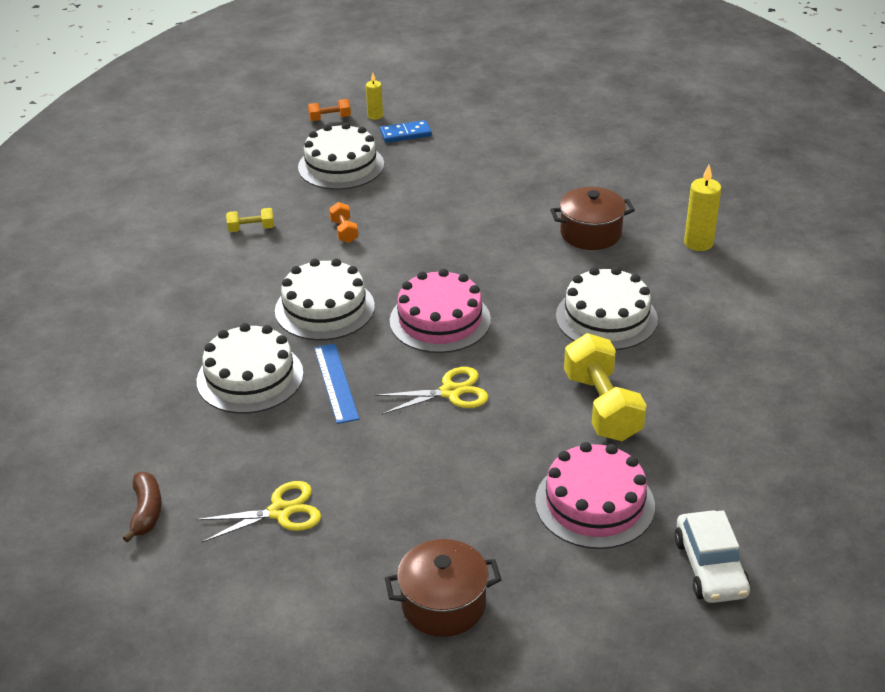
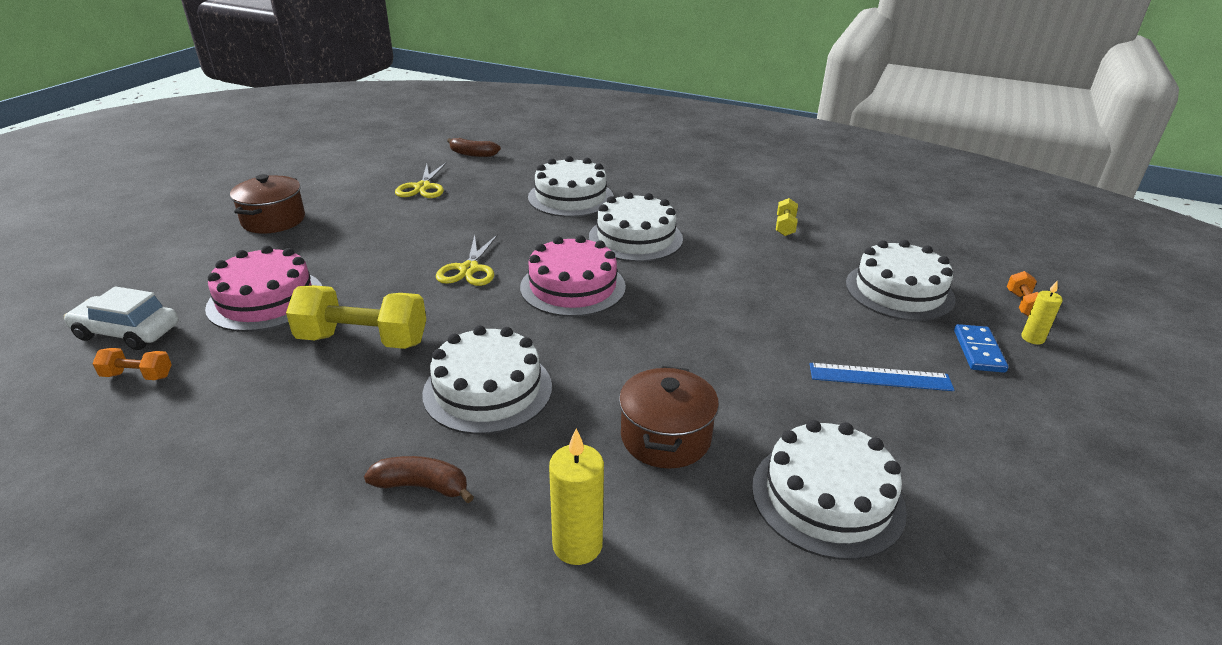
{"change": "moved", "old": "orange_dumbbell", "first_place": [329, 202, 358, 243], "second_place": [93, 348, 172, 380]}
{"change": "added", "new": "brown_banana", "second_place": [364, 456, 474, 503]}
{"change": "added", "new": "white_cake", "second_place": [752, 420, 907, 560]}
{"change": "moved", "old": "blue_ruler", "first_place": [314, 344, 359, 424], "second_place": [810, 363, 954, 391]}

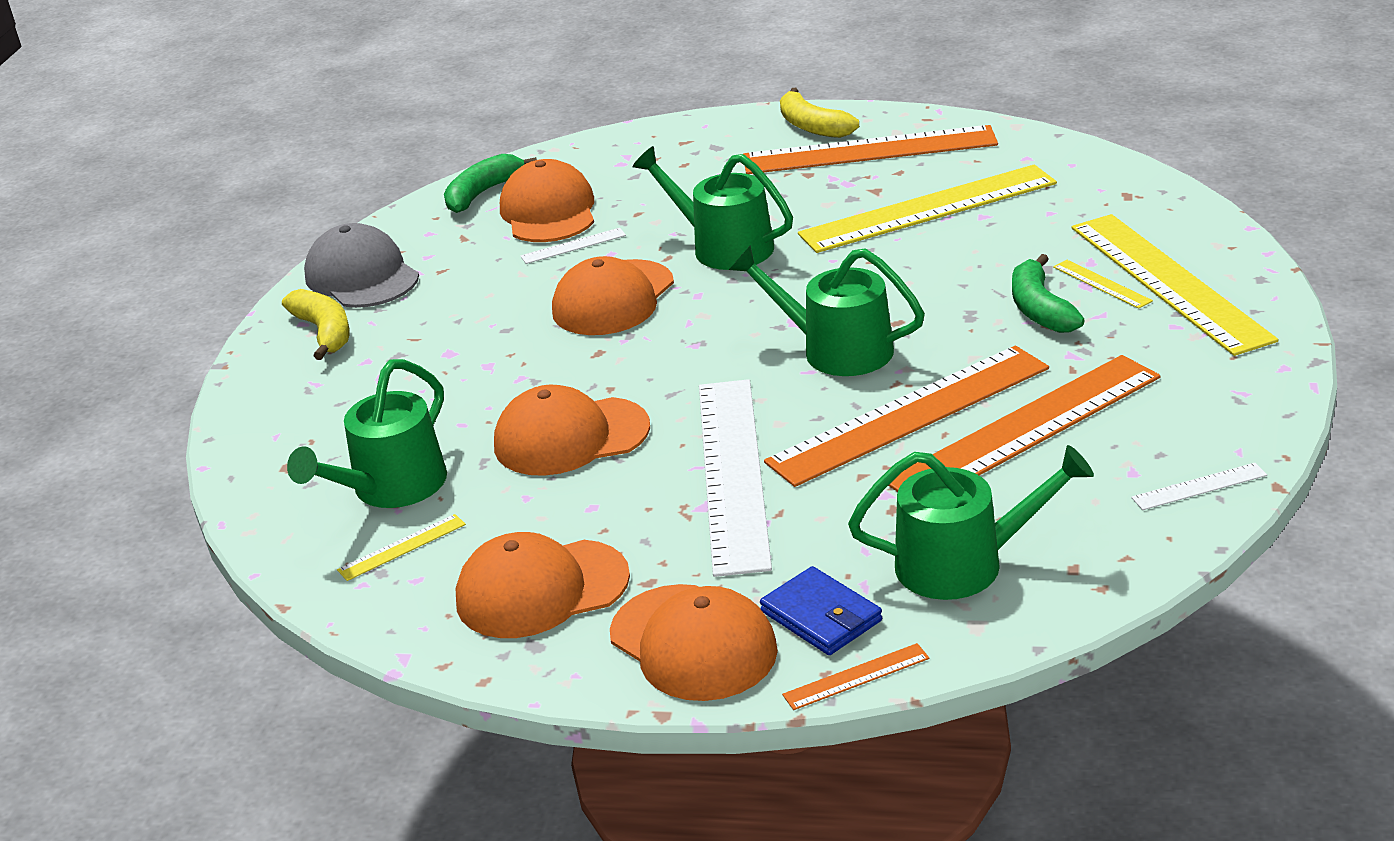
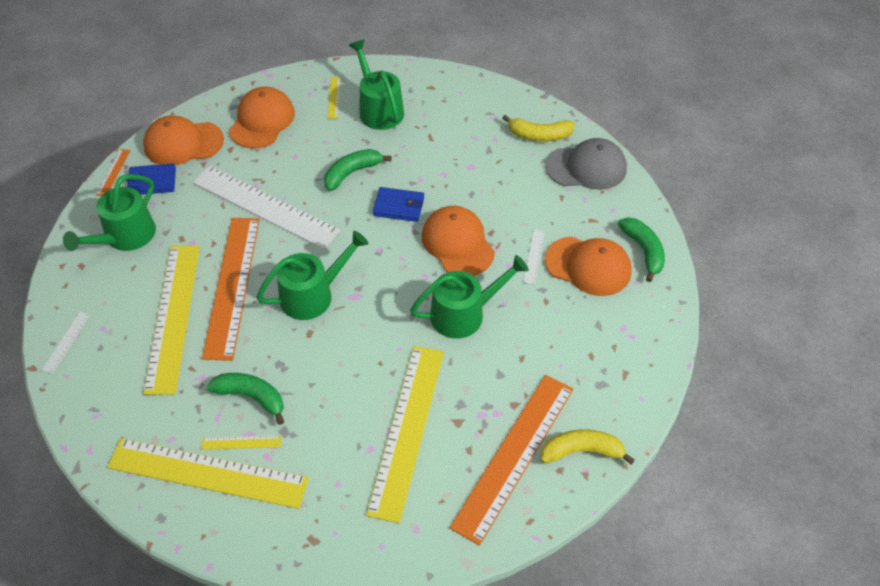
{"change": "recoloured", "old": "orange_ruler", "new": "yellow_ruler", "first_place": [888, 355, 1160, 492], "second_place": [143, 245, 200, 395]}
{"change": "replaced", "old": "orange_cap", "new": "green_banana", "first_place": [494, 385, 650, 476], "second_place": [324, 149, 392, 191]}
{"change": "added", "new": "blue_wallet", "second_place": [373, 187, 424, 222]}

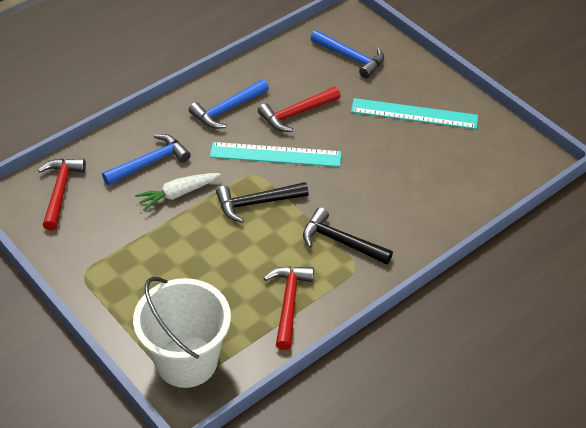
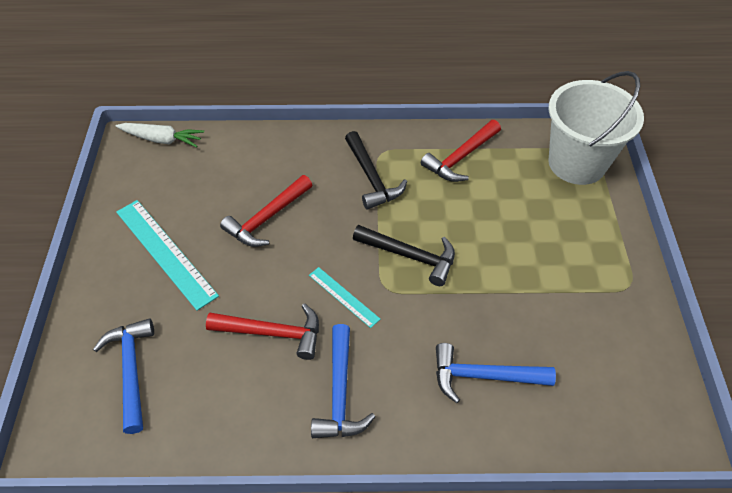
{"change": "moved", "old": "white_carrot", "first_place": [135, 173, 221, 211], "second_place": [116, 123, 204, 148]}
{"change": "moved", "old": "red_hammer", "first_place": [38, 158, 86, 230], "second_place": [220, 175, 312, 247]}
{"change": "resized", "old": "turquoise_ruler", "first_place": [210, 142, 342, 167], "second_place": [309, 267, 380, 328], "factor": 0.54}
{"change": "turned", "old": "blue_hammer", "first_place": [189, 79, 269, 129], "second_place": [311, 324, 375, 438], "degrees": 90}

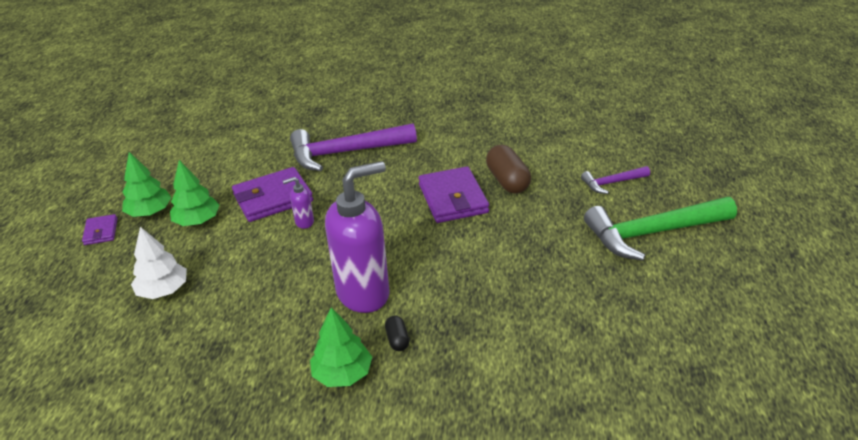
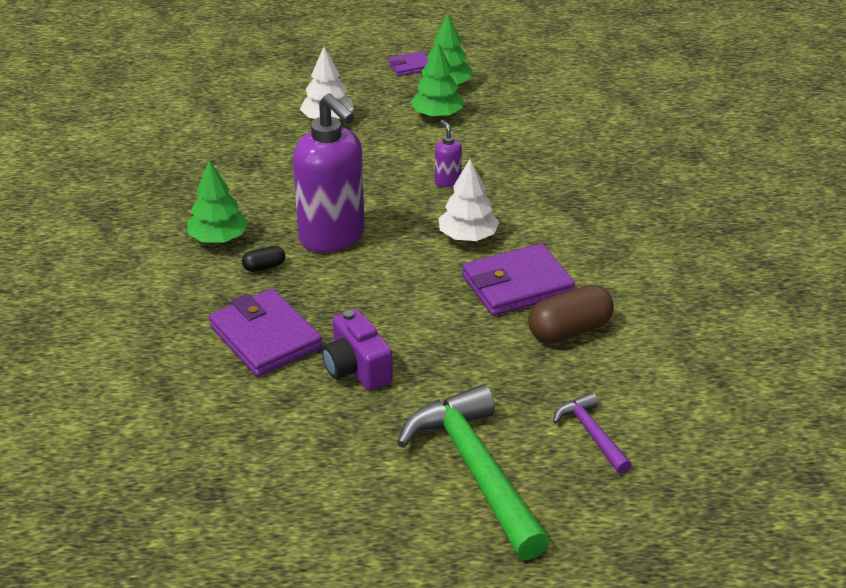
{"change": "moved", "old": "purple_wallet", "first_place": [232, 167, 313, 222], "second_place": [209, 289, 322, 377]}
{"change": "added", "new": "purple_camera", "second_place": [322, 309, 393, 391]}
{"change": "added", "new": "white_tree", "second_place": [438, 159, 499, 241]}
{"change": "removed", "old": "purple_hammer", "first_place": [290, 123, 417, 171]}

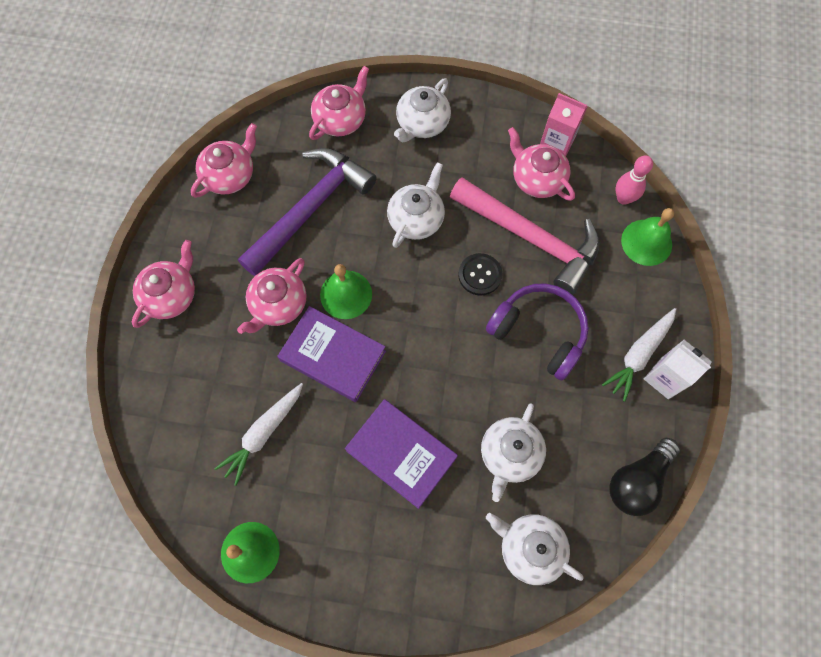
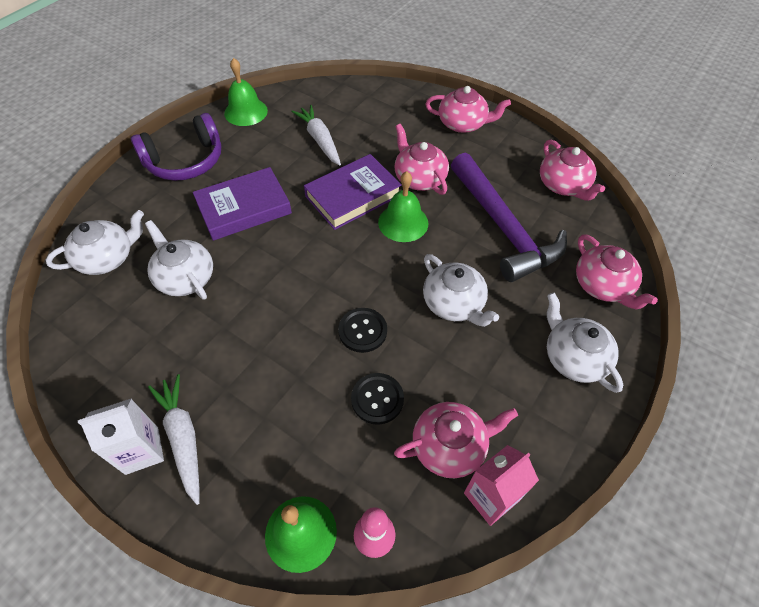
{"change": "moved", "old": "purple_headphones", "first_place": [486, 283, 589, 381], "second_place": [131, 113, 221, 181]}
{"change": "replaced", "old": "pink_hammer", "new": "black_button", "first_place": [450, 177, 600, 295], "second_place": [351, 373, 404, 425]}
{"change": "turned", "old": "pink_teapot", "first_place": [132, 240, 195, 328], "second_place": [425, 86, 511, 133], "degrees": -45}
{"change": "removed", "old": "black_light_bulb", "first_place": [609, 438, 680, 516]}

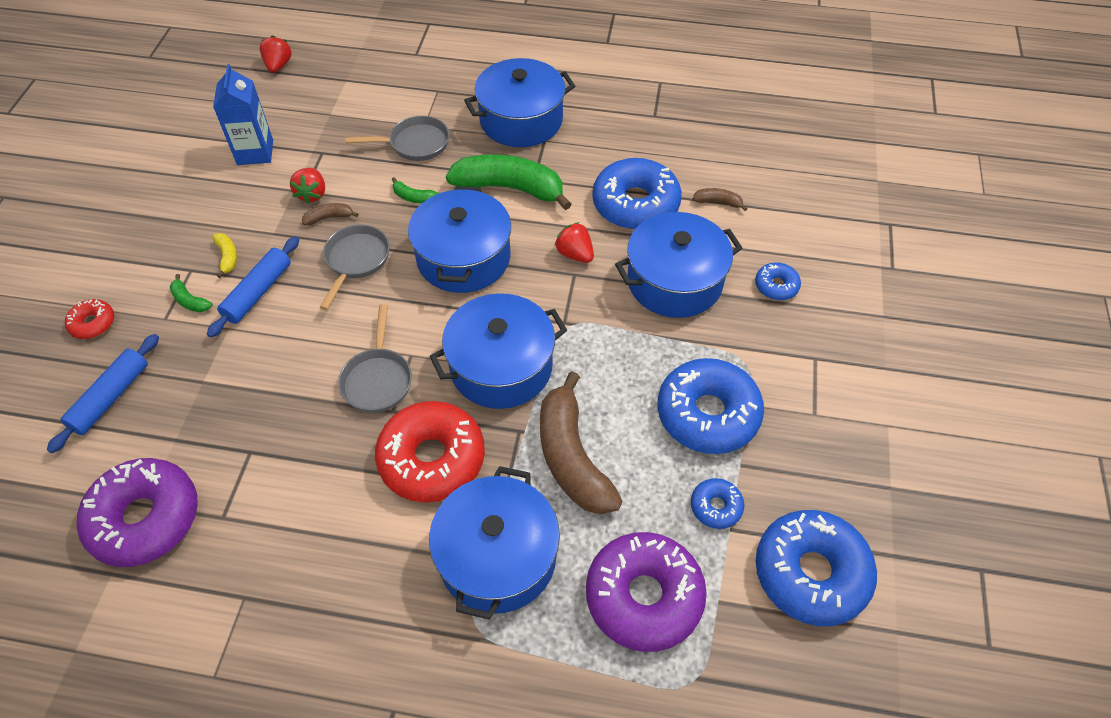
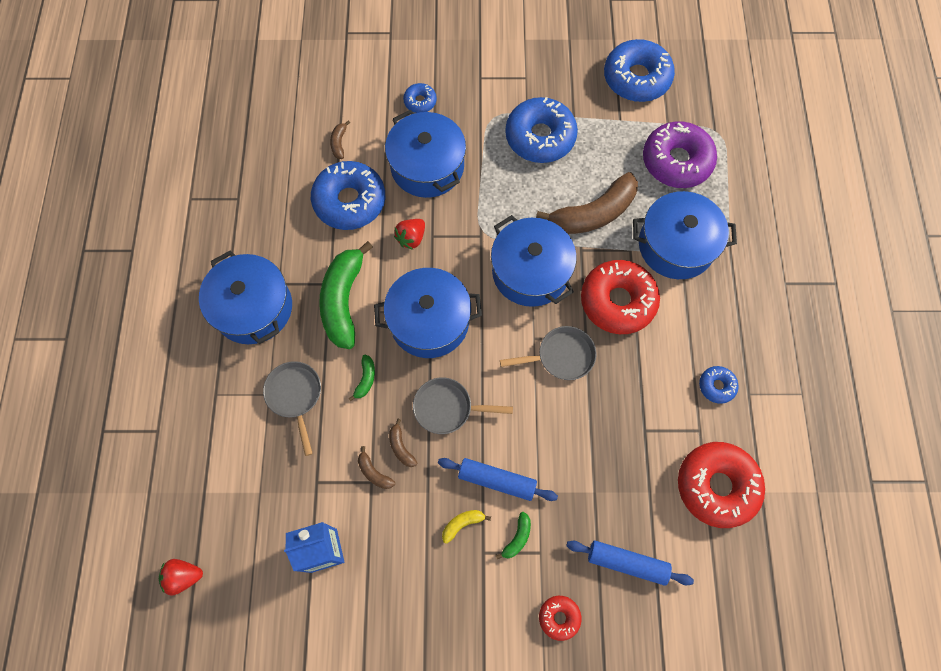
{"change": "replaced", "old": "red_strawberry", "new": "brown_banana", "first_place": [290, 168, 325, 204], "second_place": [358, 446, 395, 489]}
{"change": "recoloured", "old": "purple_donut", "new": "red_donut", "first_place": [77, 458, 198, 567], "second_place": [678, 442, 765, 528]}
{"change": "moved", "old": "blue_donut", "first_place": [691, 478, 744, 529], "second_place": [699, 366, 739, 404]}

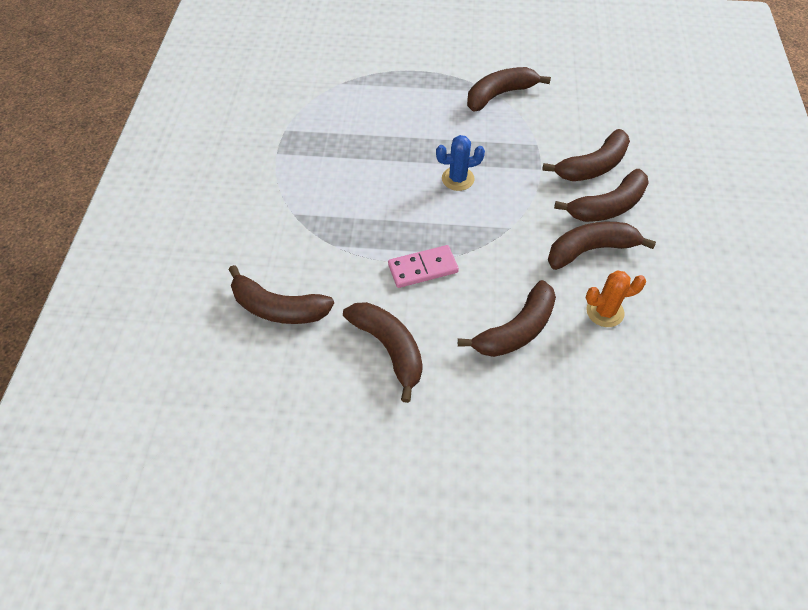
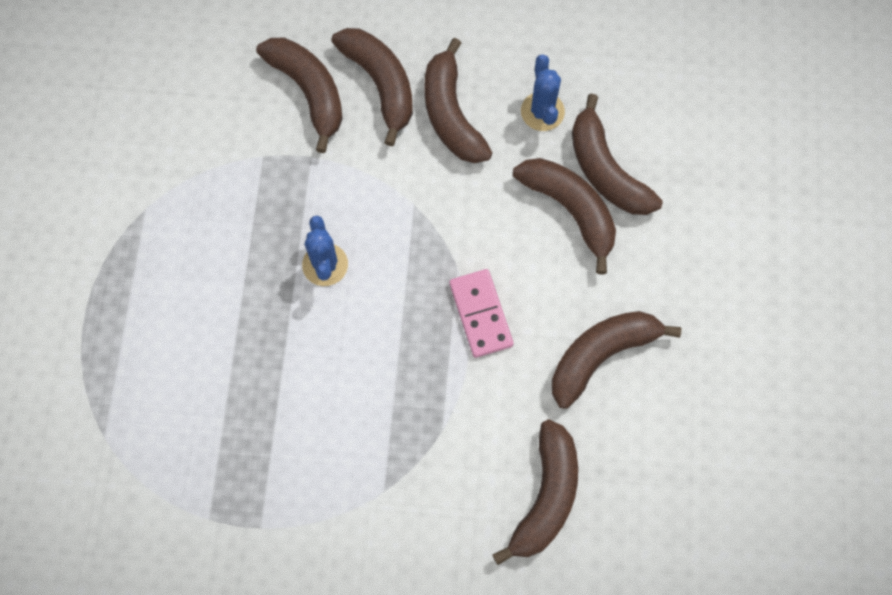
{"change": "recoloured", "old": "orange_cactus", "new": "blue_cactus", "first_place": [586, 271, 646, 327], "second_place": [521, 54, 565, 131]}
{"change": "moved", "old": "brown_banana", "first_place": [467, 67, 551, 111], "second_place": [572, 94, 663, 215]}

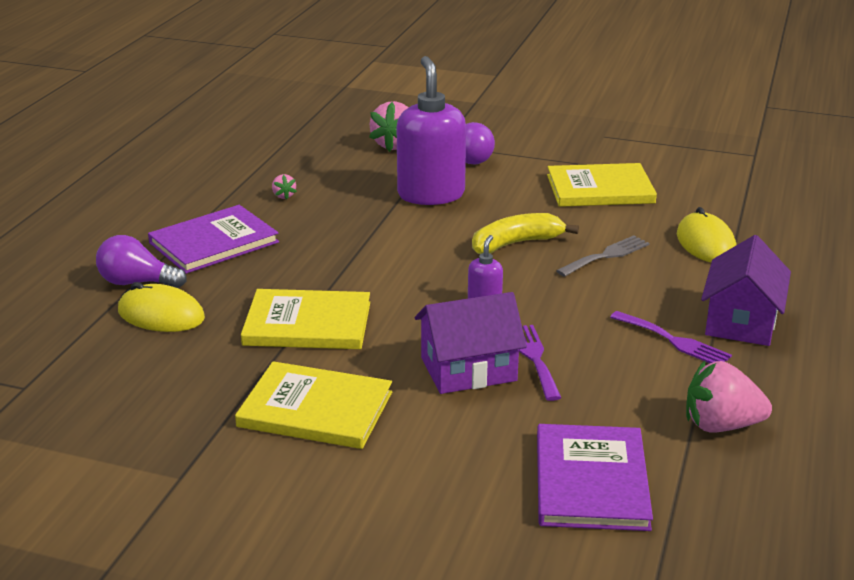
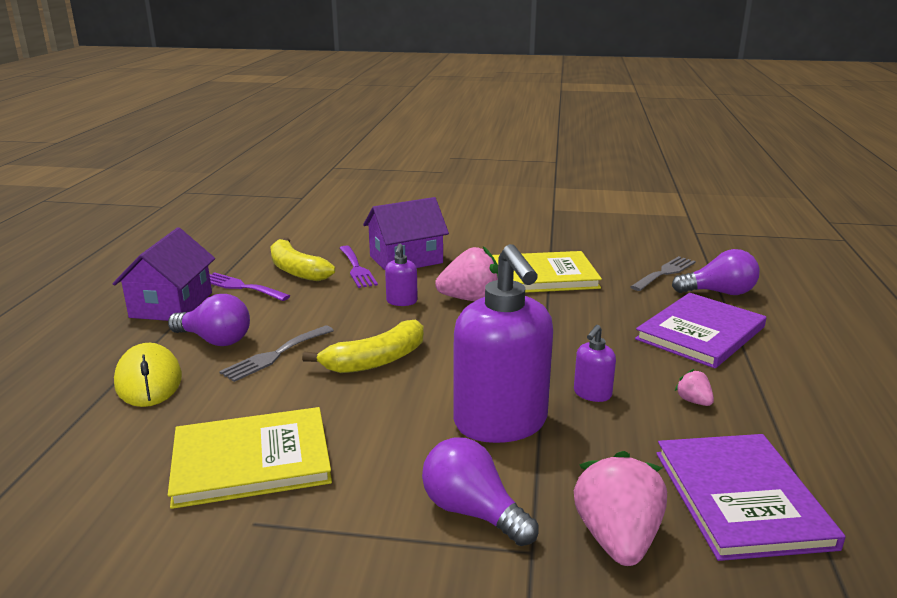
{"change": "added", "new": "purple_light_bulb", "second_place": [168, 294, 250, 346]}
{"change": "added", "new": "yellow_banana", "second_place": [270, 238, 335, 281]}
{"change": "moved", "old": "pink_strawberry", "first_place": [686, 361, 772, 432], "second_place": [435, 246, 498, 301]}
{"change": "added", "new": "purple_soap_dispenser", "second_place": [574, 325, 616, 402]}
{"change": "replaced", "old": "yellow_mouse", "new": "grey_fork", "first_place": [118, 282, 205, 332], "second_place": [630, 256, 696, 291]}
{"change": "moved", "old": "purple_book", "first_place": [537, 424, 653, 531], "second_place": [656, 434, 846, 561]}
{"change": "removed", "old": "yellow_book", "first_place": [235, 361, 392, 449]}

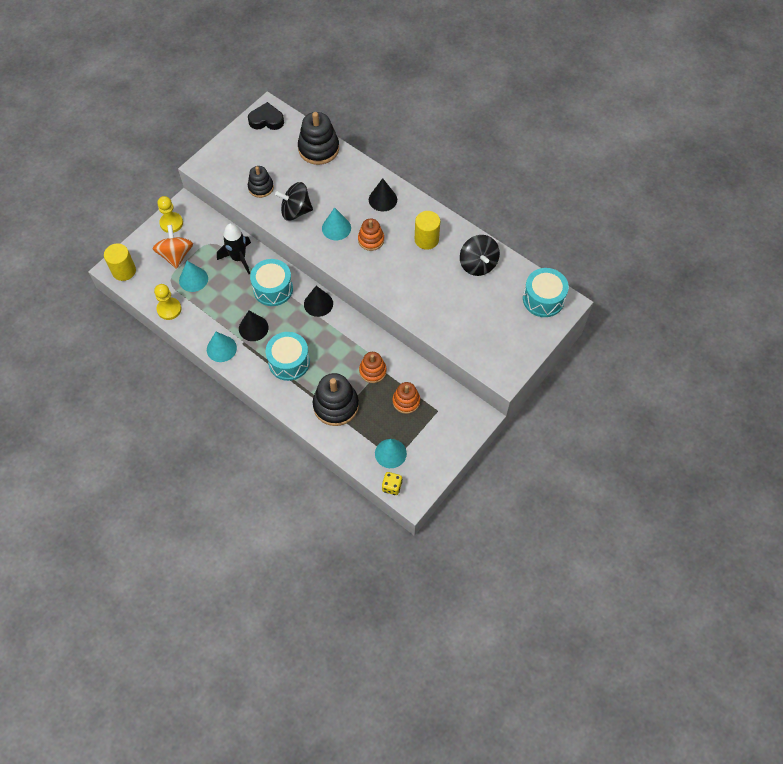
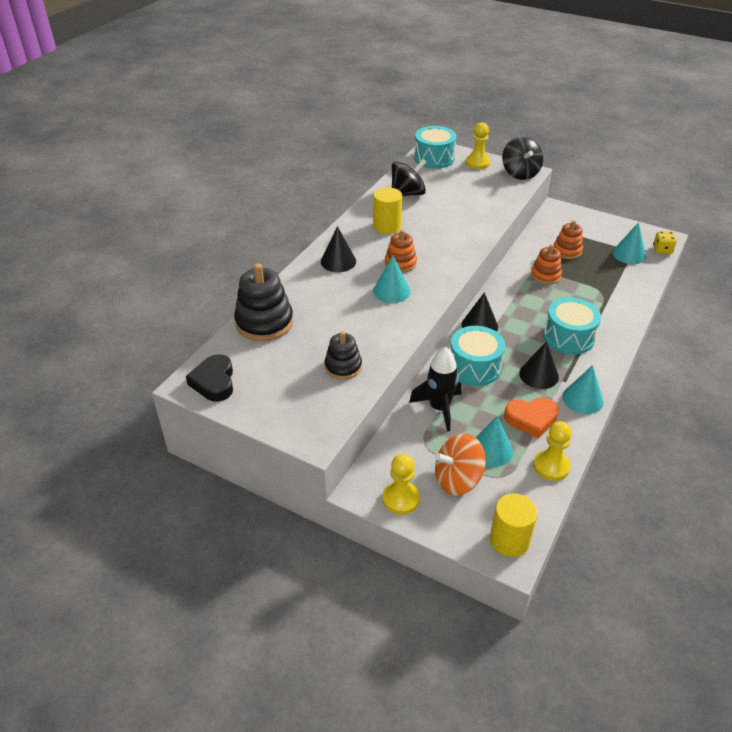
{"change": "added", "new": "yellow_pawn", "second_place": [465, 122, 490, 169]}
{"change": "moved", "old": "black_spinning_top", "first_place": [275, 182, 313, 221], "second_place": [502, 136, 543, 180]}
{"change": "added", "new": "orange_heart", "second_place": [504, 397, 559, 439]}
{"change": "removed", "old": "black_stacking_toy", "first_place": [313, 373, 359, 426]}

